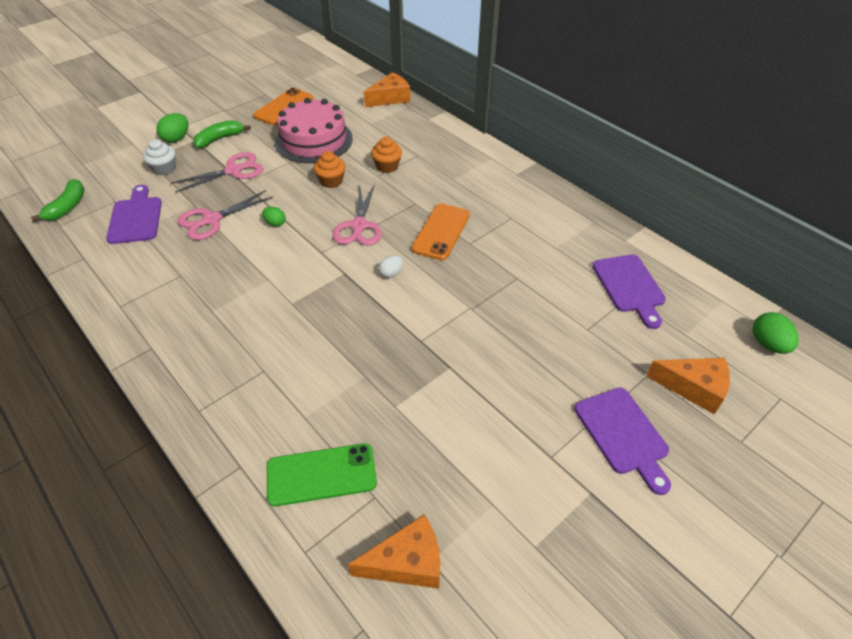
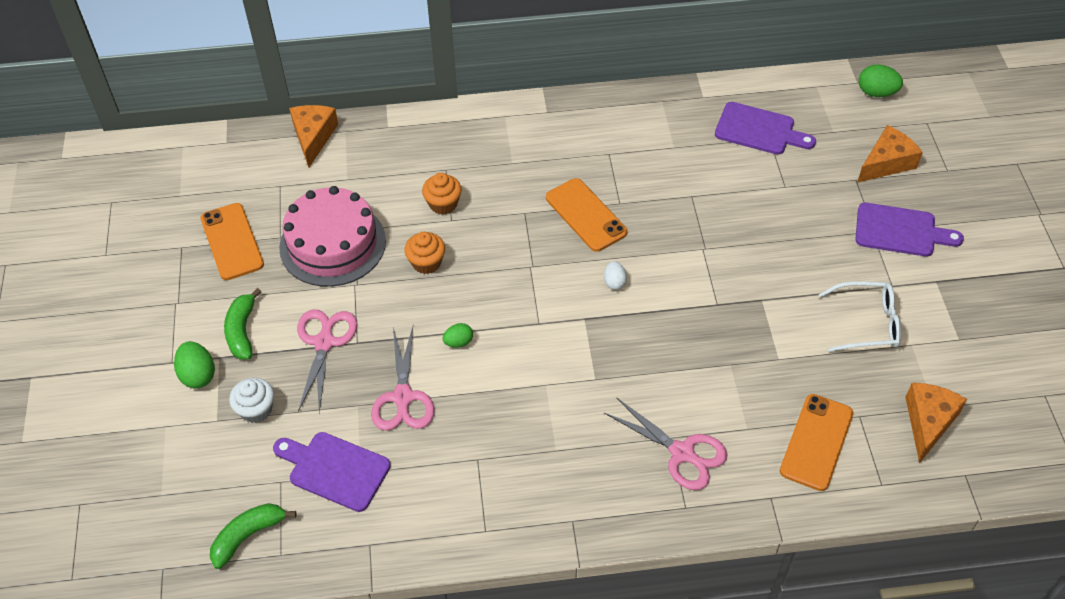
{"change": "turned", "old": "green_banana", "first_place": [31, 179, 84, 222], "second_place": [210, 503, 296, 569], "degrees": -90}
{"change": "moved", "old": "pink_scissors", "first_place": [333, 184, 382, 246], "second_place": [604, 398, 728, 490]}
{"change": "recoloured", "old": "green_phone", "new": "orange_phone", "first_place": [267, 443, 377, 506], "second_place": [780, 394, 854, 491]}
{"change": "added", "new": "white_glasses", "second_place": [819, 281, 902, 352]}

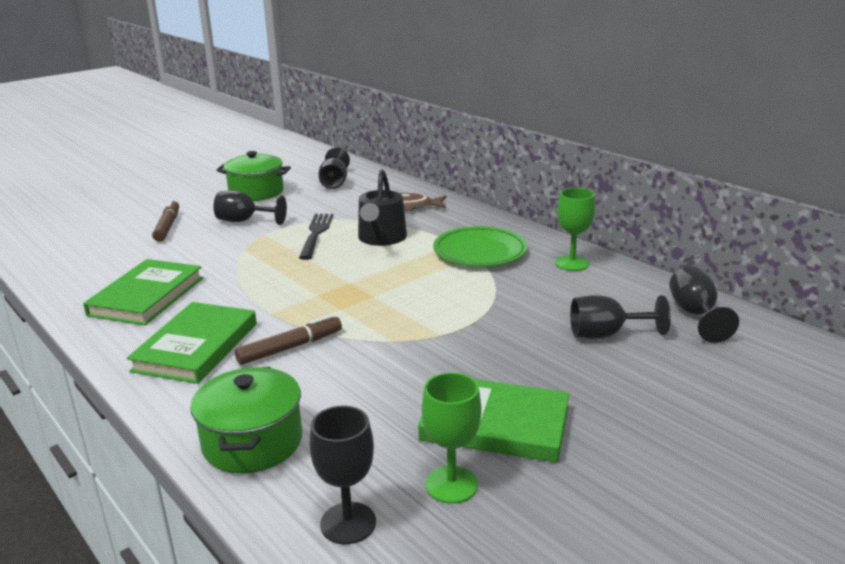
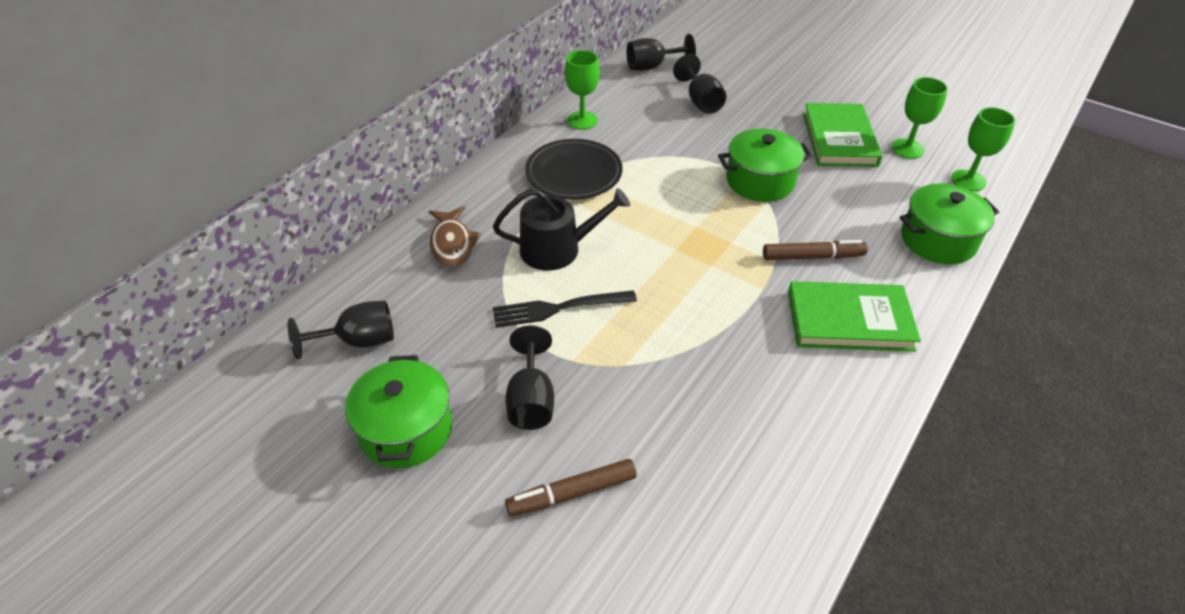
{"change": "recoloured", "old": "green_plate", "new": "black_plate", "first_place": [433, 226, 528, 267], "second_place": [525, 139, 622, 199]}
{"change": "added", "new": "green_pot", "second_place": [718, 129, 813, 202]}
{"change": "turned", "old": "brown_marker", "first_place": [235, 315, 342, 365], "second_place": [763, 240, 868, 260], "degrees": 135}
{"change": "recoloured", "old": "black_goblet", "new": "green_goblet", "first_place": [310, 406, 376, 544], "second_place": [951, 107, 1015, 191]}
{"change": "removed", "old": "green_book", "first_place": [83, 259, 203, 325]}

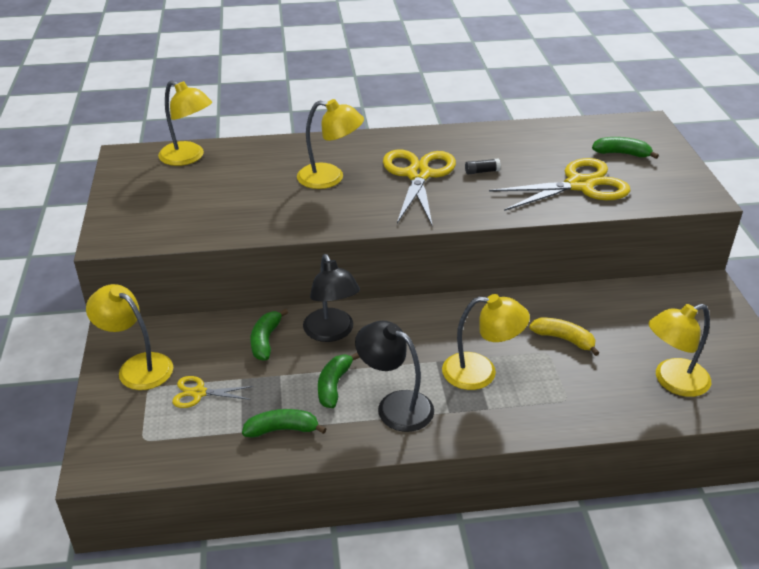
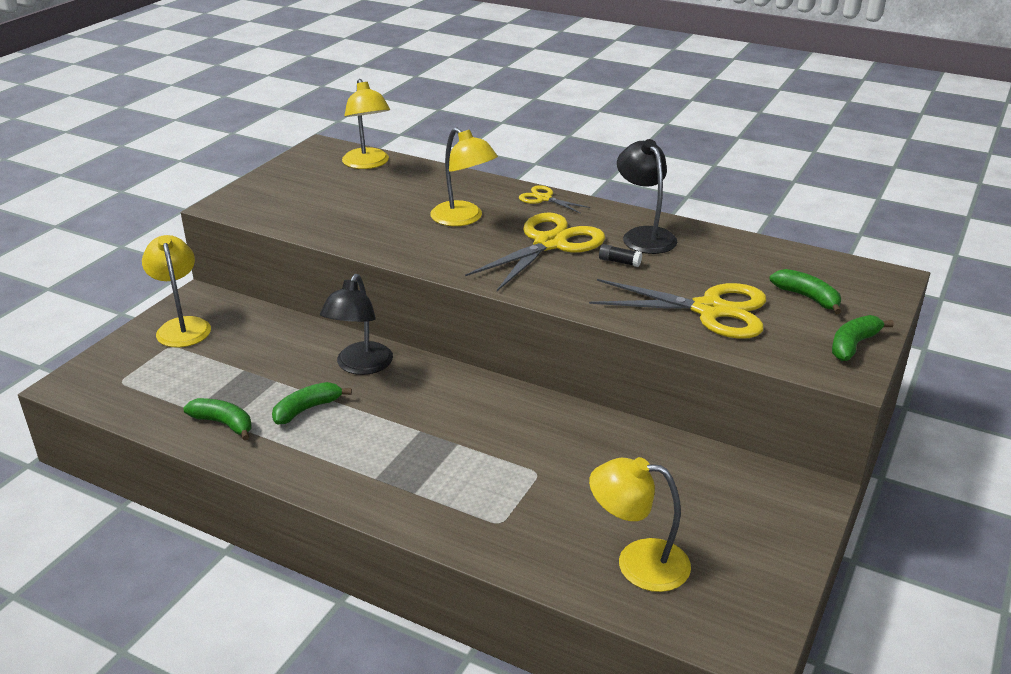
{"change": "moved", "old": "yellow_scissors", "first_place": [172, 376, 253, 408], "second_place": [519, 185, 590, 214]}
{"change": "moved", "old": "black_lamp", "first_place": [355, 321, 434, 432], "second_place": [617, 139, 677, 254]}
{"change": "moved", "old": "green_banana", "first_place": [250, 309, 288, 361], "second_place": [832, 315, 894, 361]}
{"change": "removed", "old": "yellow_lamp", "first_place": [442, 294, 530, 390]}
{"change": "removed", "old": "yellow_banana", "first_place": [529, 317, 599, 356]}

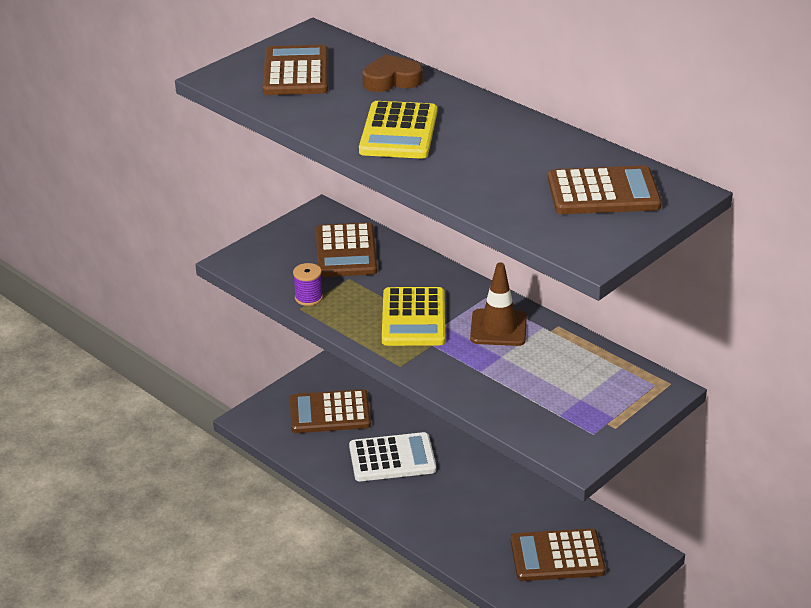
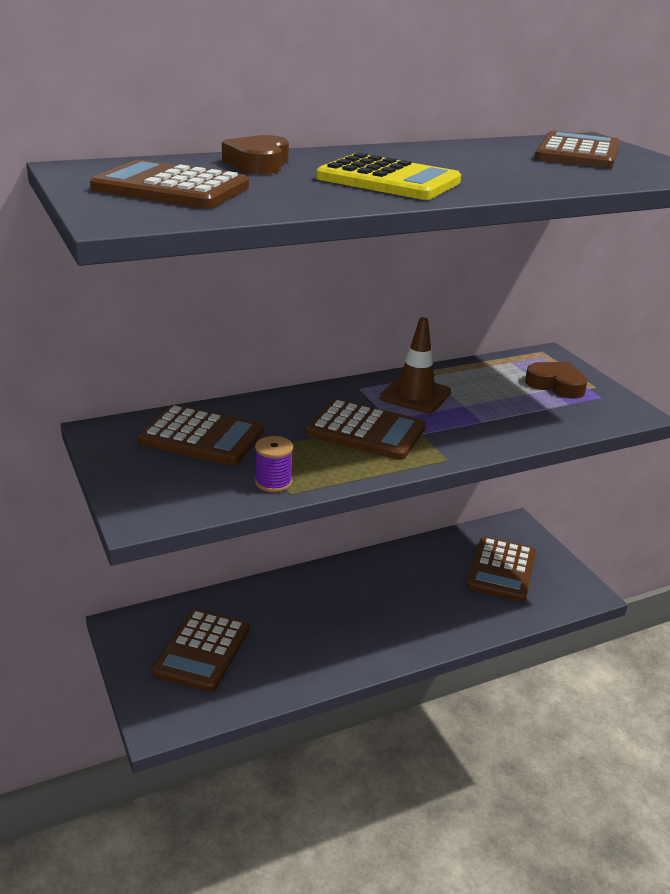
{"change": "recoloured", "old": "yellow_calculator", "new": "brown_calculator", "first_place": [382, 287, 445, 346], "second_place": [306, 399, 426, 460]}
{"change": "added", "new": "brown_heart", "second_place": [525, 362, 588, 399]}
{"change": "removed", "old": "white_calculator", "first_place": [349, 432, 436, 482]}

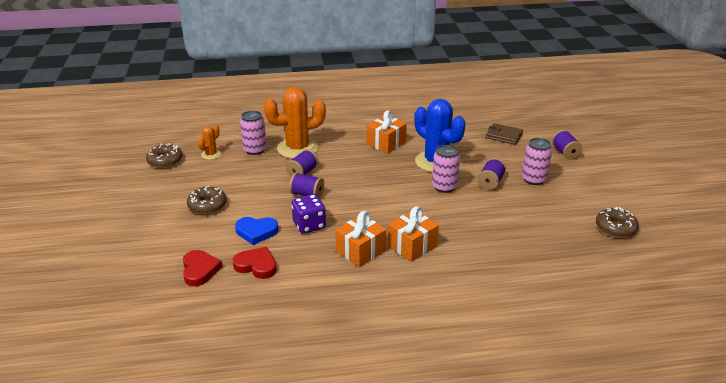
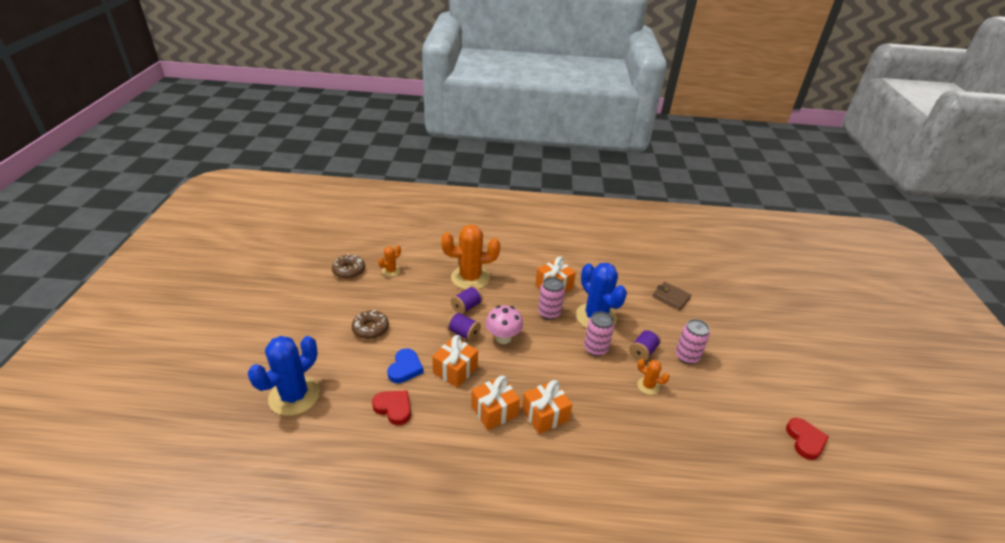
{"change": "added", "new": "blue_cactus", "second_place": [248, 336, 320, 416]}
{"change": "turned", "old": "blue_heart", "first_place": [235, 217, 278, 245], "second_place": [387, 348, 424, 383], "degrees": -90}
{"change": "replaced", "old": "purple_dice", "new": "orange_gift", "first_place": [291, 194, 326, 234], "second_place": [432, 335, 478, 388]}
{"change": "added", "new": "pink_mushroom", "second_place": [486, 305, 523, 344]}
{"change": "moved", "old": "pink_can", "first_place": [240, 111, 267, 155], "second_place": [538, 277, 565, 320]}
{"change": "added", "new": "orange_cactus", "second_place": [637, 359, 670, 395]}
{"change": "moved", "old": "red_heart", "first_place": [183, 250, 222, 286], "second_place": [786, 418, 829, 460]}
{"change": "removed", "old": "purple_spool", "first_place": [552, 130, 583, 160]}
{"change": "removed", "old": "brown_donut", "first_place": [596, 207, 639, 238]}

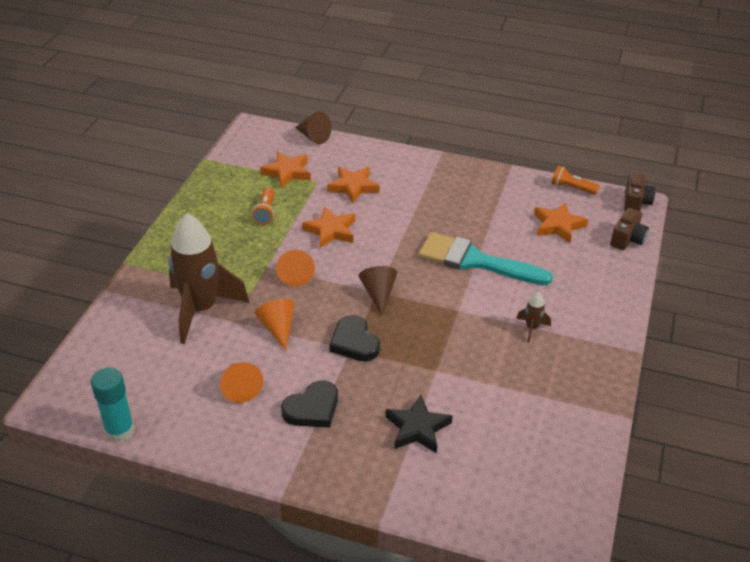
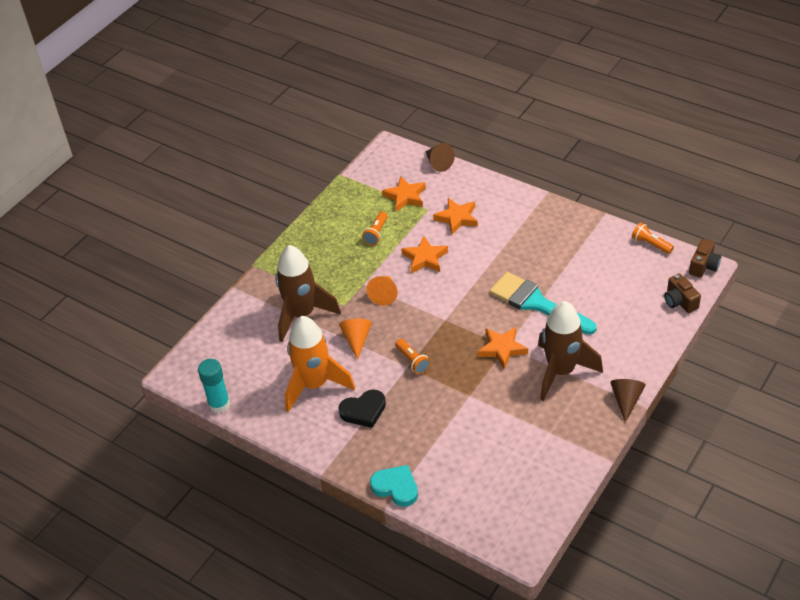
{"change": "replaced", "old": "orange_cone", "new": "orange_rocket", "first_place": [220, 362, 263, 403], "second_place": [285, 316, 355, 412]}
{"change": "added", "new": "turquoise_heart", "second_place": [370, 465, 418, 507]}
{"change": "replaced", "old": "black_heart", "new": "orange_flashlight", "first_place": [329, 315, 380, 362], "second_place": [395, 339, 431, 374]}
{"change": "moved", "old": "orange_star", "first_place": [534, 202, 588, 243], "second_place": [478, 327, 528, 369]}
{"change": "resized", "old": "brown_rocket", "first_place": [516, 292, 551, 342], "second_place": [538, 301, 603, 401], "factor": 2.47}
{"change": "moved", "old": "brown_cone", "first_place": [359, 266, 397, 315], "second_place": [610, 379, 646, 423]}
{"change": "turned", "old": "brown_camera", "first_place": [610, 208, 649, 250], "second_place": [664, 274, 701, 313], "degrees": 105}
{"change": "removed", "old": "black_star", "first_place": [385, 395, 453, 453]}

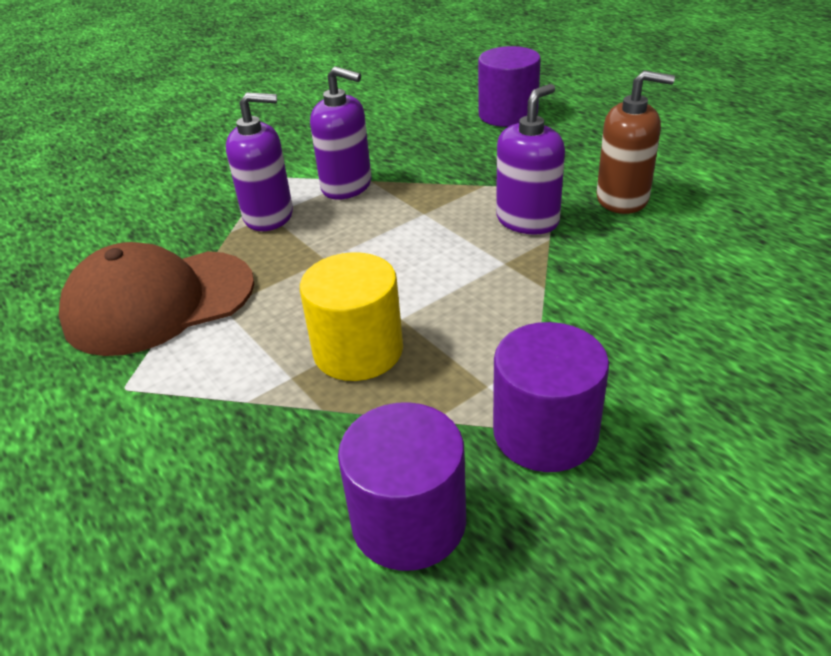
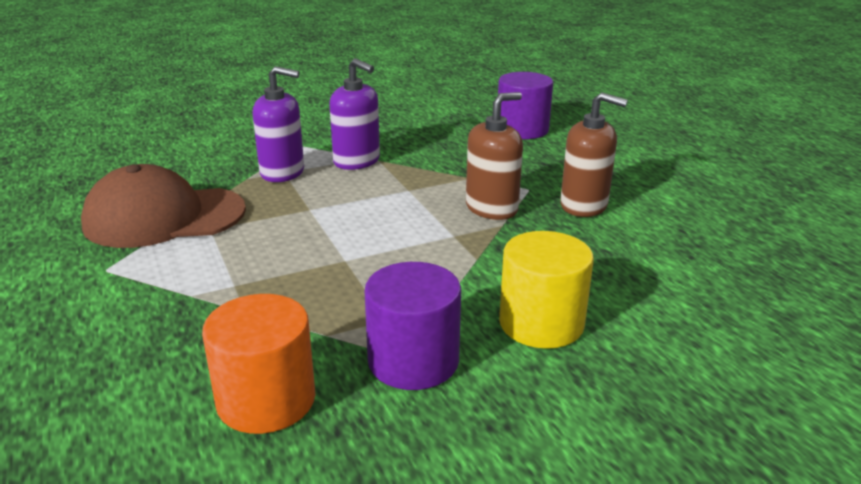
{"change": "recoloured", "old": "purple_cylinder", "new": "orange_cylinder", "first_place": [338, 402, 466, 571], "second_place": [202, 294, 316, 434]}
{"change": "recoloured", "old": "purple_soap_dispenser", "new": "brown_soap_dispenser", "first_place": [496, 84, 565, 235], "second_place": [466, 92, 523, 220]}
{"change": "moved", "old": "yellow_cylinder", "first_place": [300, 252, 403, 381], "second_place": [499, 231, 594, 349]}

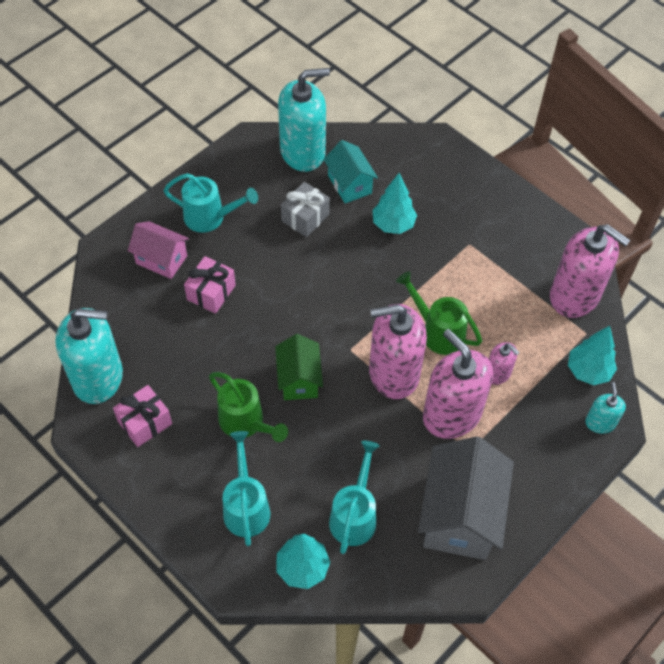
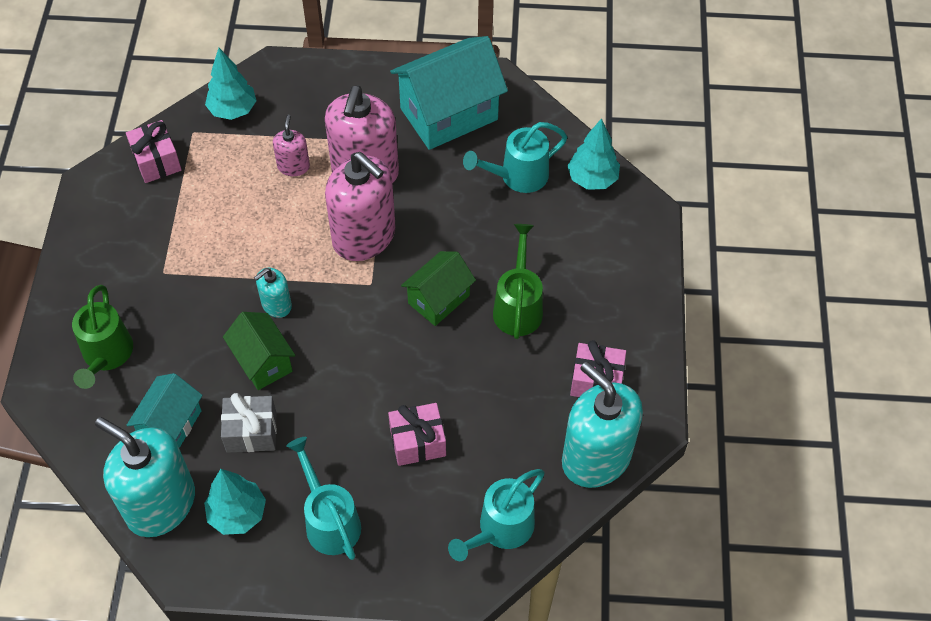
{"change": "moved", "old": "green_watering_can", "first_place": [396, 271, 482, 355], "second_place": [72, 285, 133, 389]}
{"change": "replaced", "old": "pink_soap_dispenser", "new": "pink_gift", "first_place": [550, 224, 630, 318], "second_place": [126, 120, 182, 183]}
{"change": "moved", "old": "turquoise_tree", "first_place": [372, 173, 417, 234], "second_place": [204, 469, 266, 535]}
{"change": "added", "new": "green_house", "second_place": [223, 312, 296, 390]}
{"change": "moved", "old": "turquoise_soap_dispenser", "first_place": [585, 382, 626, 434], "second_place": [254, 268, 292, 318]}
{"change": "recoloured", "old": "grey_house", "new": "turquoise_house", "first_place": [418, 436, 514, 560], "second_place": [390, 36, 508, 150]}
{"change": "moved", "old": "turquoise_watering_can", "first_place": [223, 431, 270, 546], "second_place": [448, 469, 545, 561]}
{"change": "removed", "old": "pink_house", "first_place": [128, 221, 189, 279]}

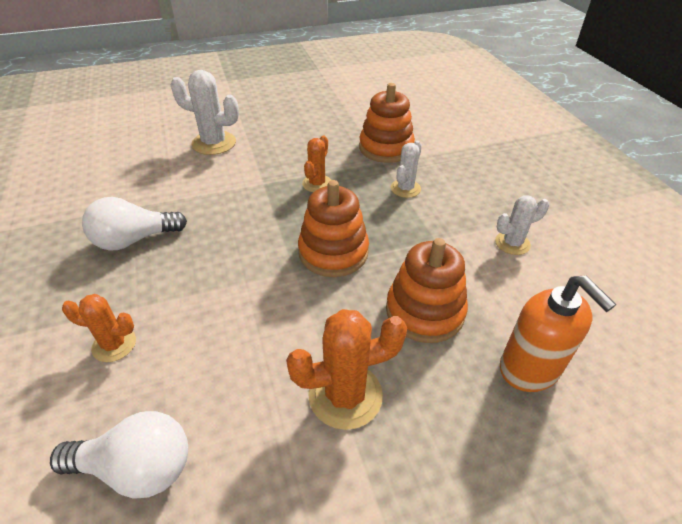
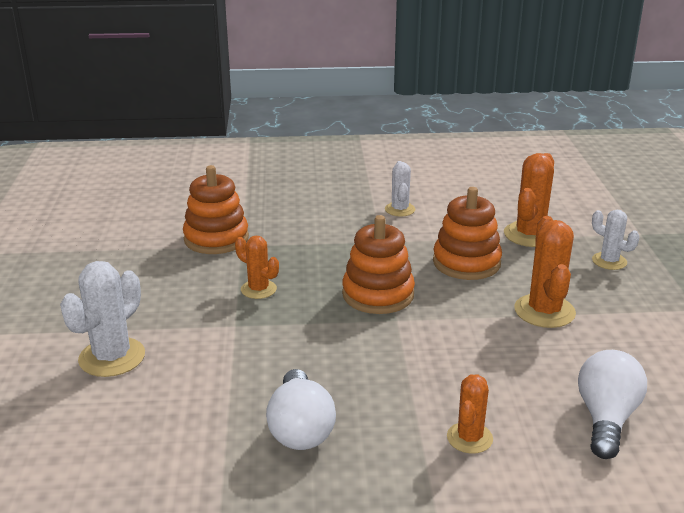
{"change": "replaced", "old": "orange_soap_dispenser", "new": "orange_cactus", "first_place": [500, 275, 616, 392], "second_place": [504, 153, 554, 247]}
{"change": "moved", "old": "white_cactus", "first_place": [391, 141, 422, 198], "second_place": [592, 210, 640, 270]}

